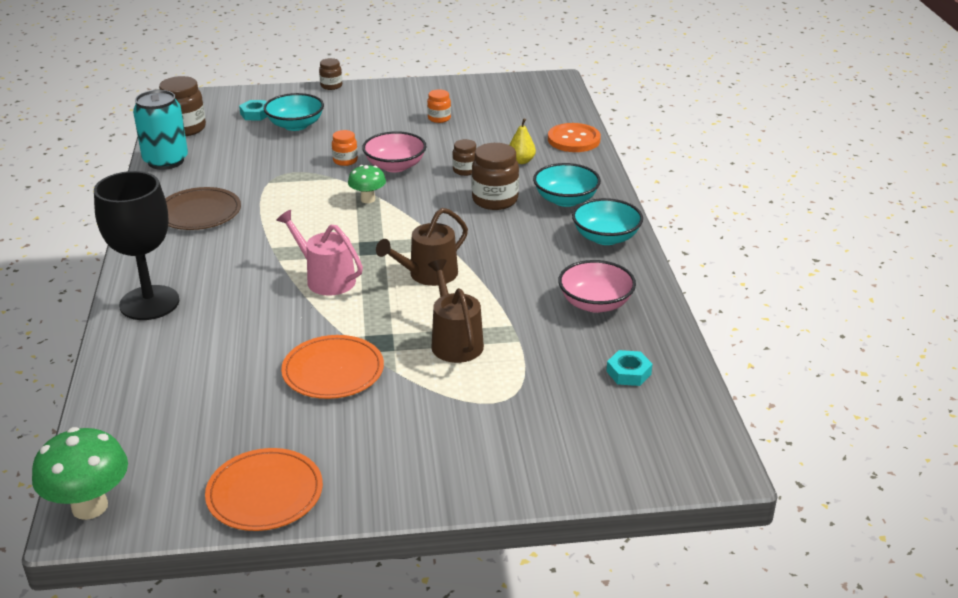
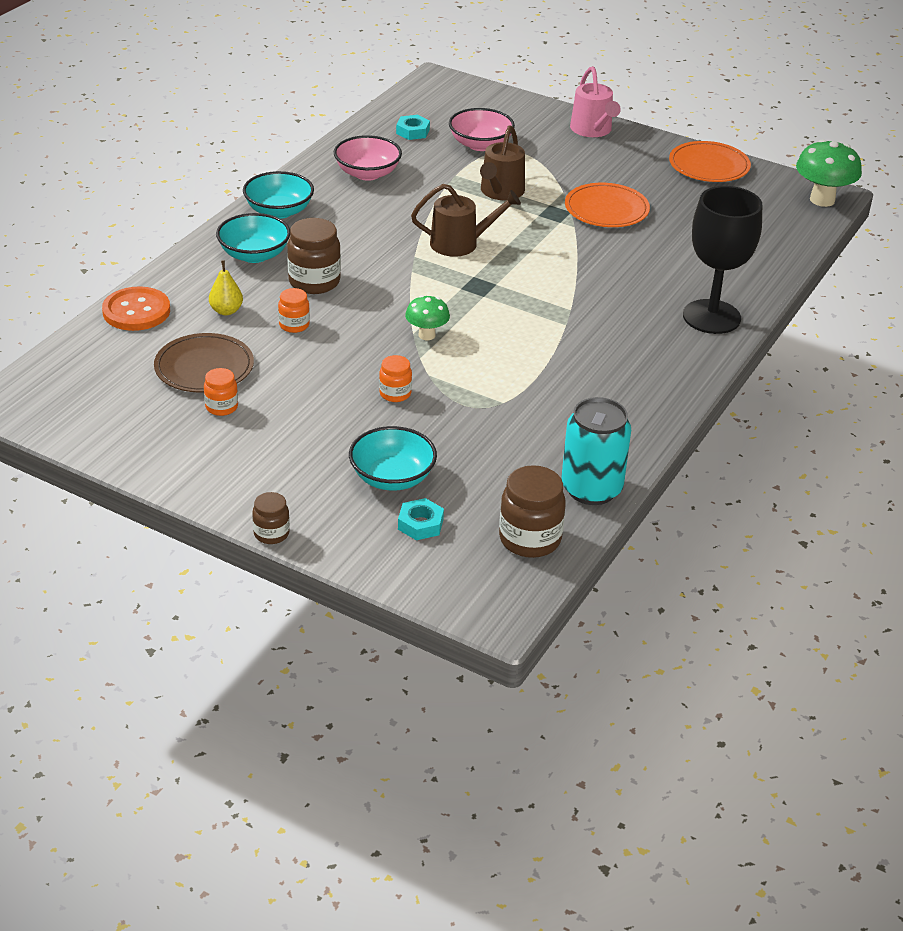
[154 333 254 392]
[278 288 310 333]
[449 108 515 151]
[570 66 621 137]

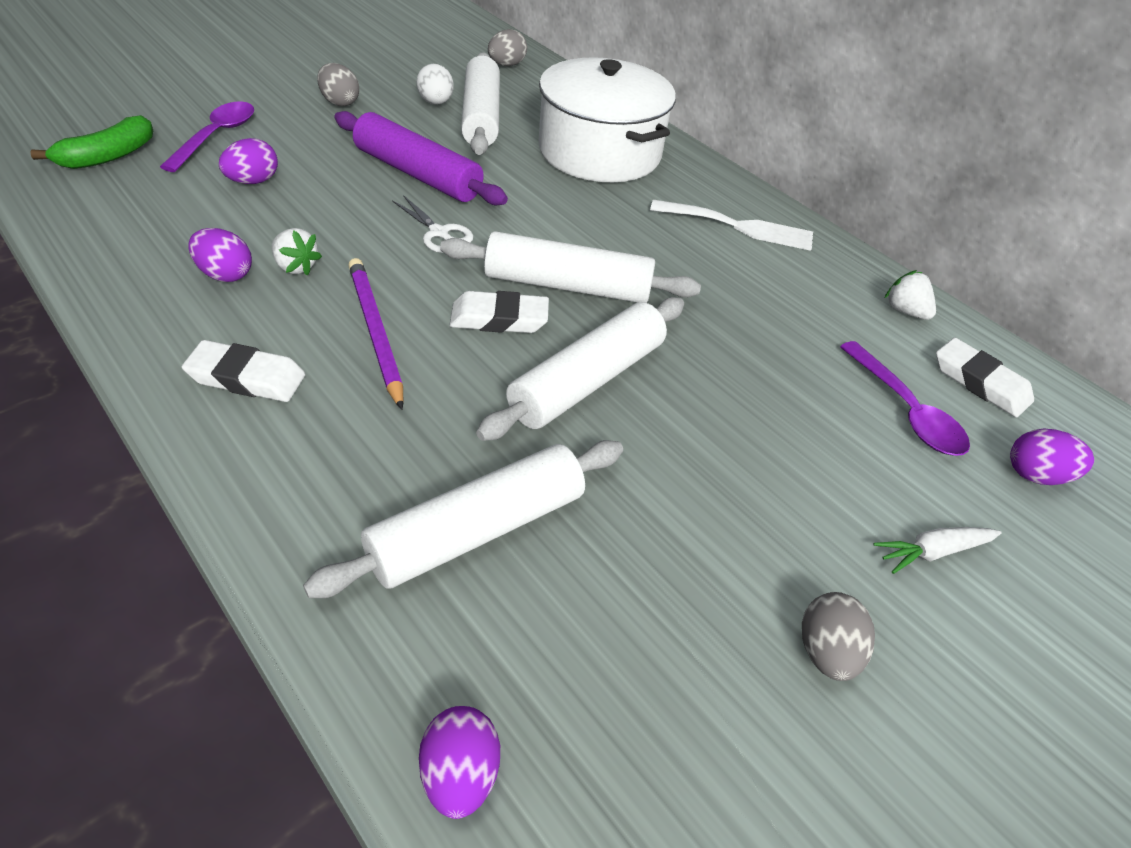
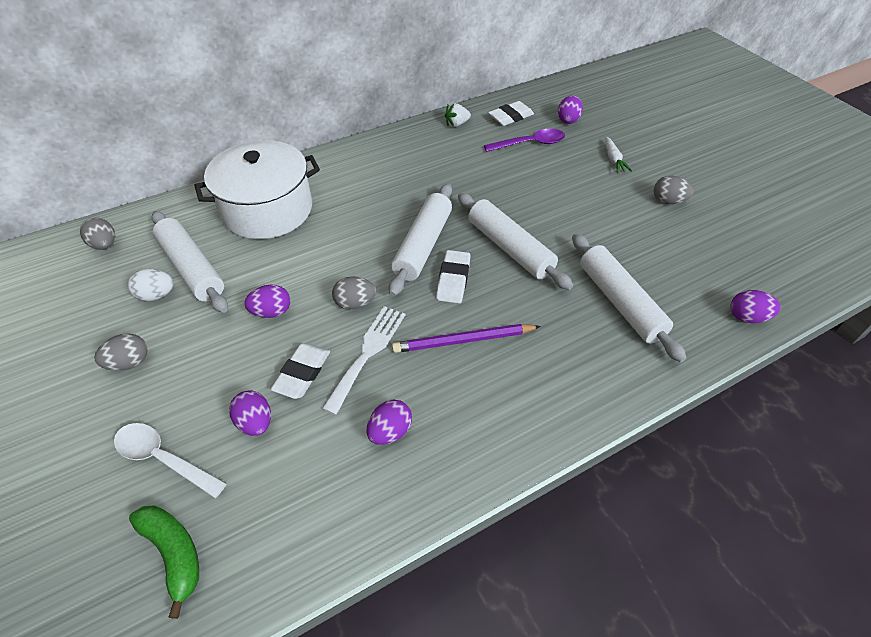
[114 423 227 498]
[152 211 228 313]
[244 285 290 318]
[271 343 330 399]
[322 306 405 415]
[332 276 376 309]
[272 228 322 275] (first image)

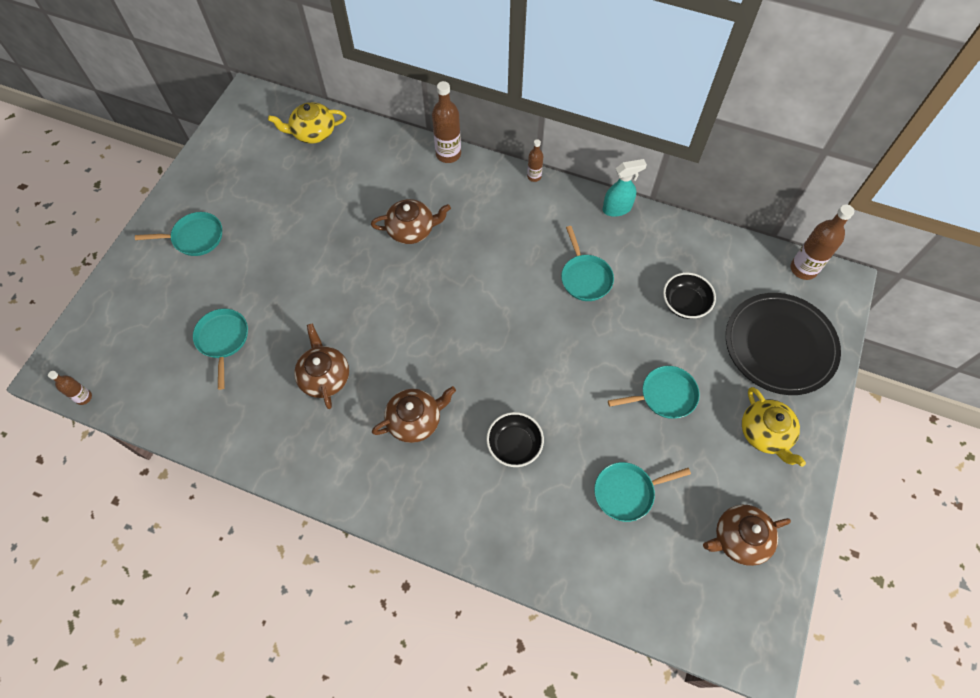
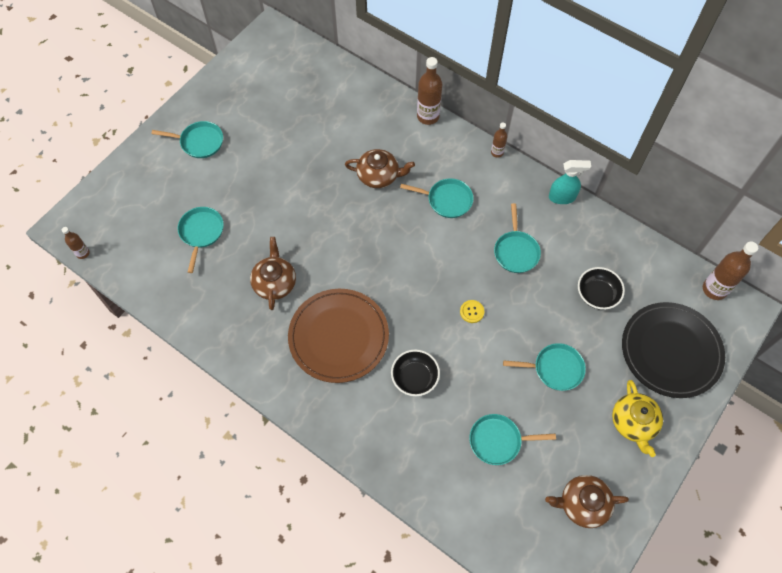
[288 289 389 383]
[400 178 474 218]
[460 300 484 323]
[268 102 346 144] (first image)

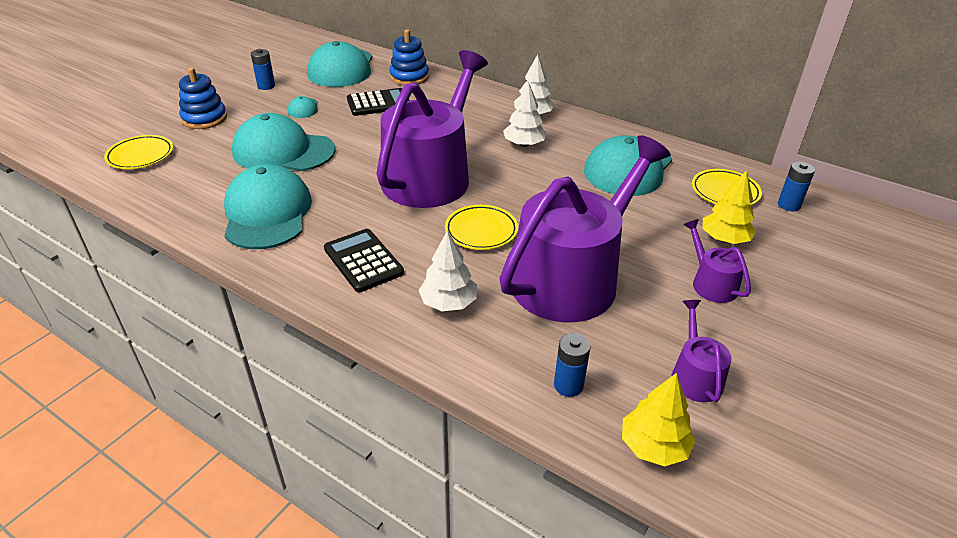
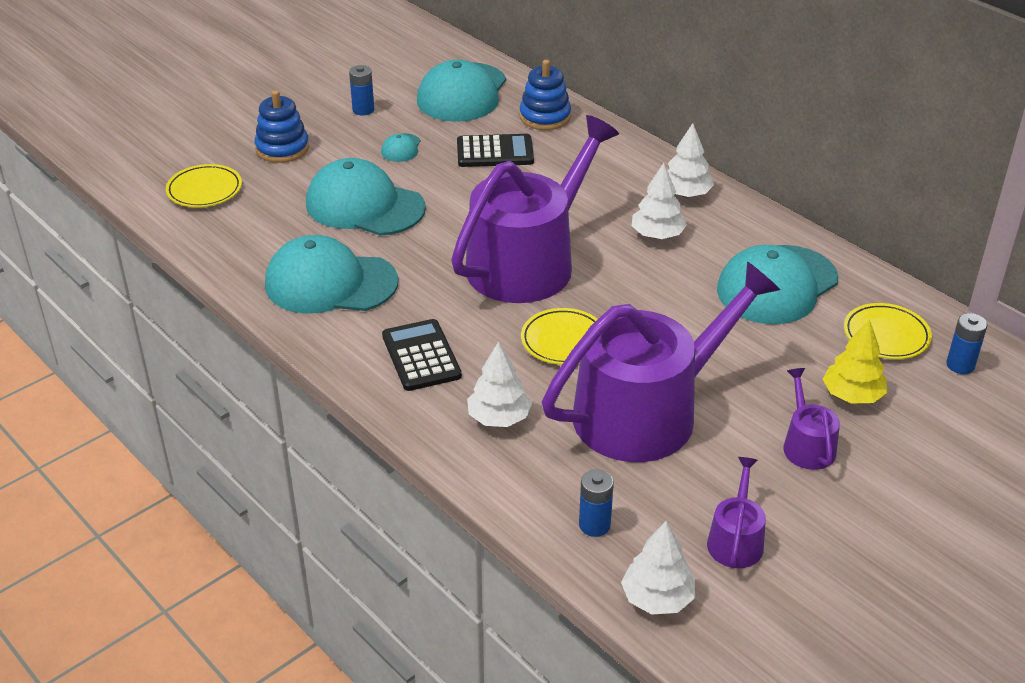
[265 235 398 314]
[621 521 695 615]

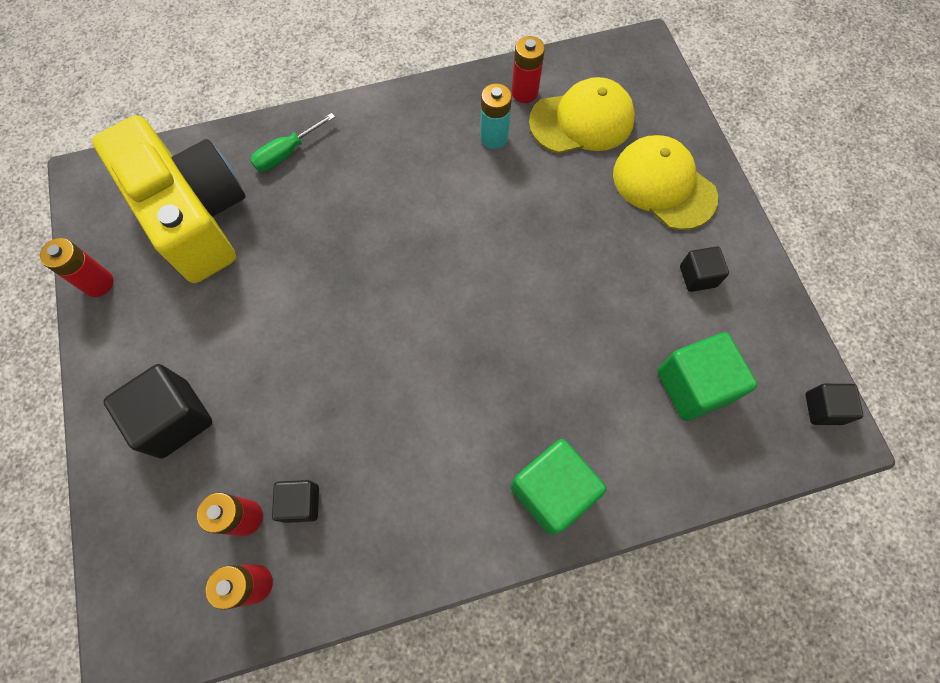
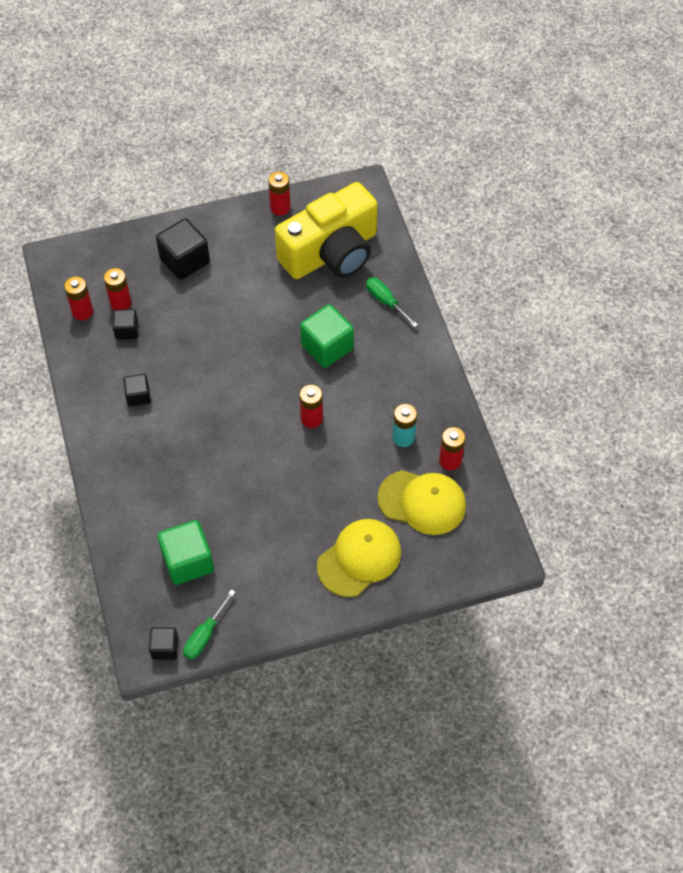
[123 374 151 407]
[183 589 235 660]
[299 384 323 428]
[300 304 354 368]
[378 470 466 535]

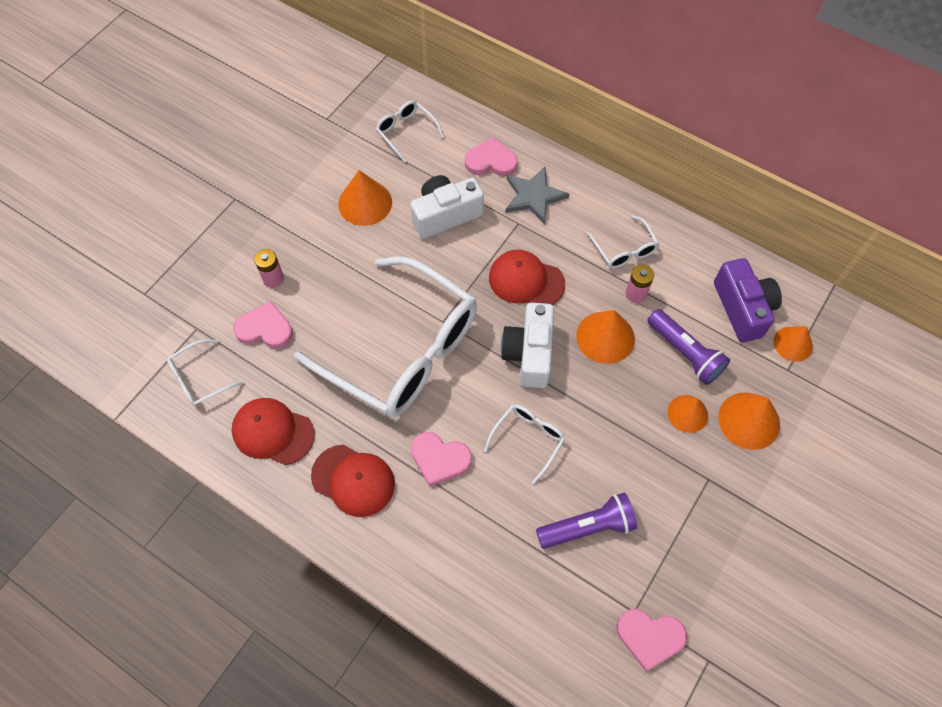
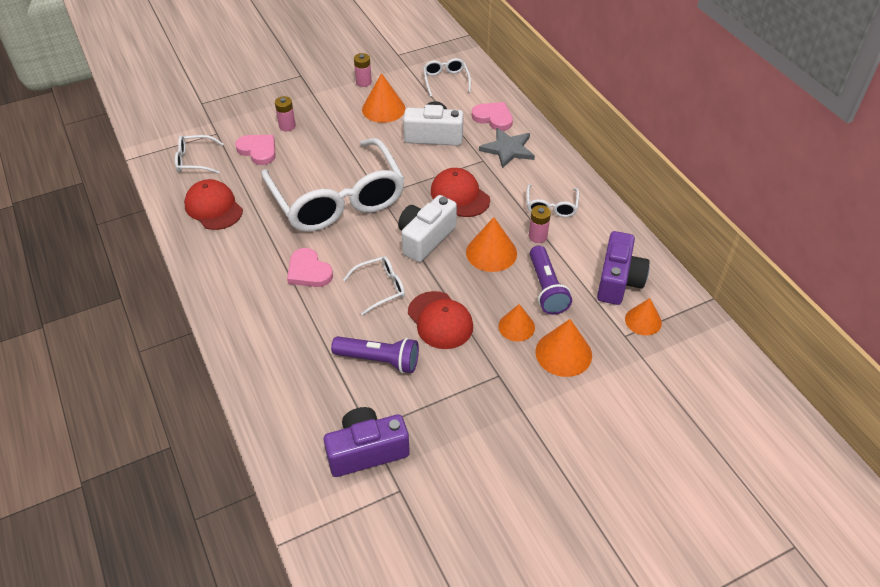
[324 407 410 477]
[354 53 372 87]
[408 291 473 349]

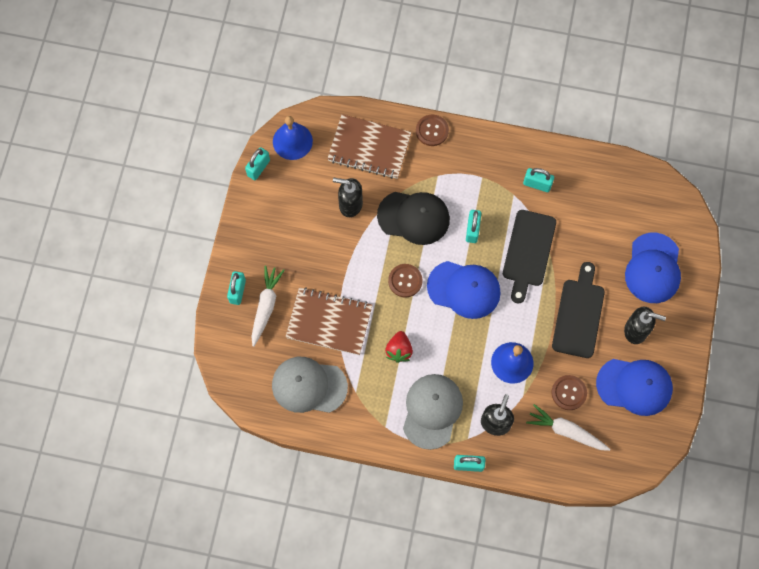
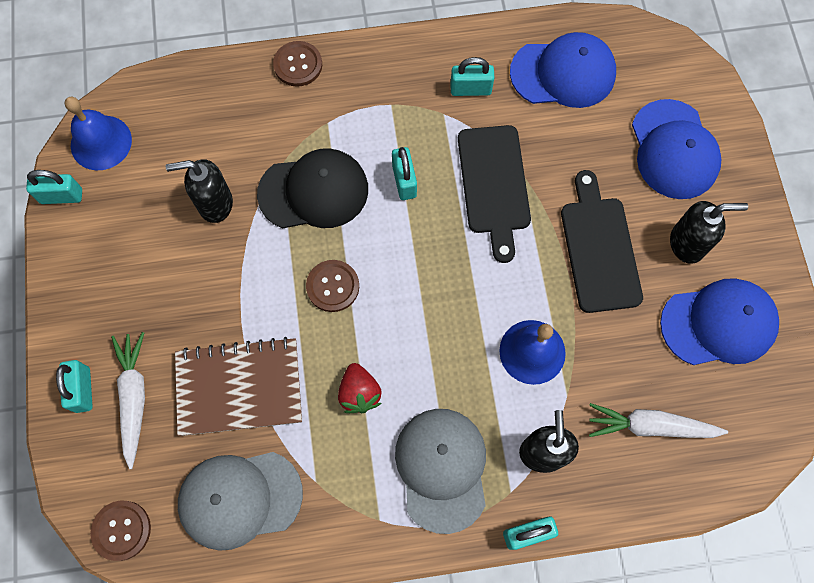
[26 170 82 204]
[90 501 151 561]
[510 32 616 108]
[327 114 411 179] (first image)

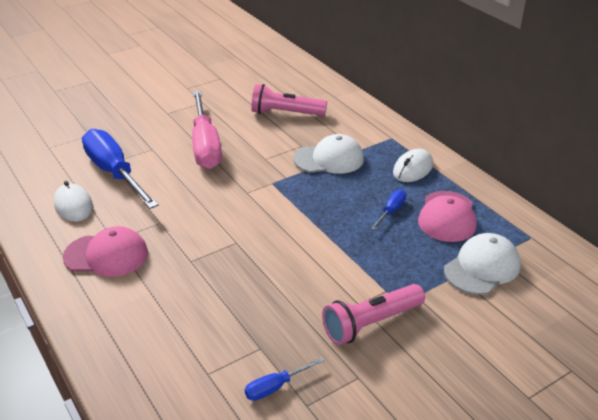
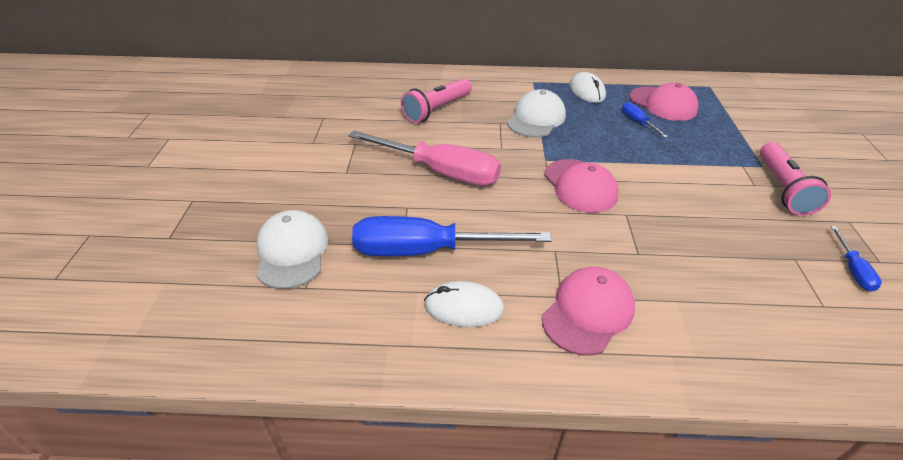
[257 210 329 289]
[544 159 618 213]

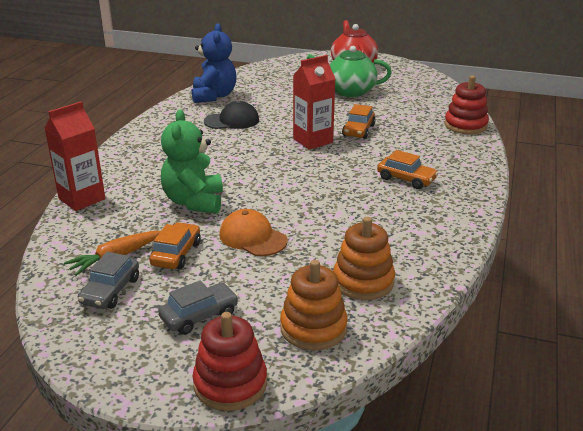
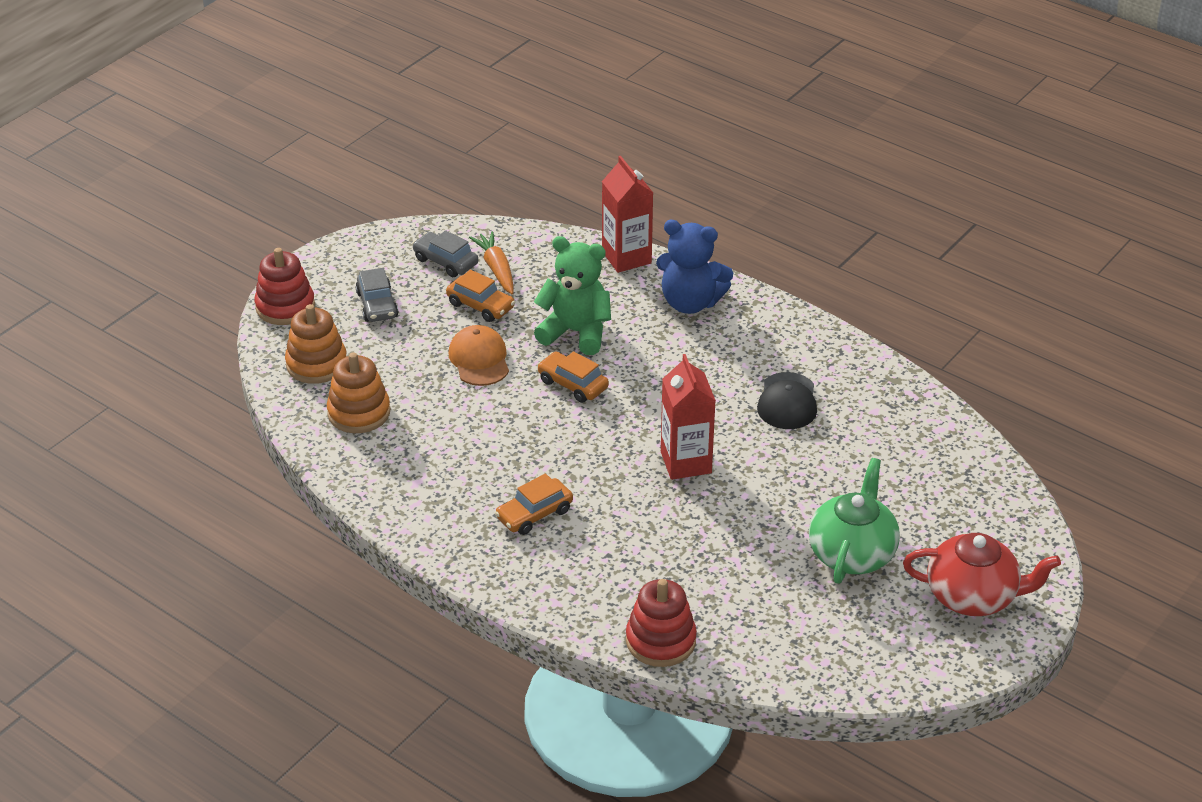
[448 325 509 386]
[537 351 609 403]
[656 220 733 314]

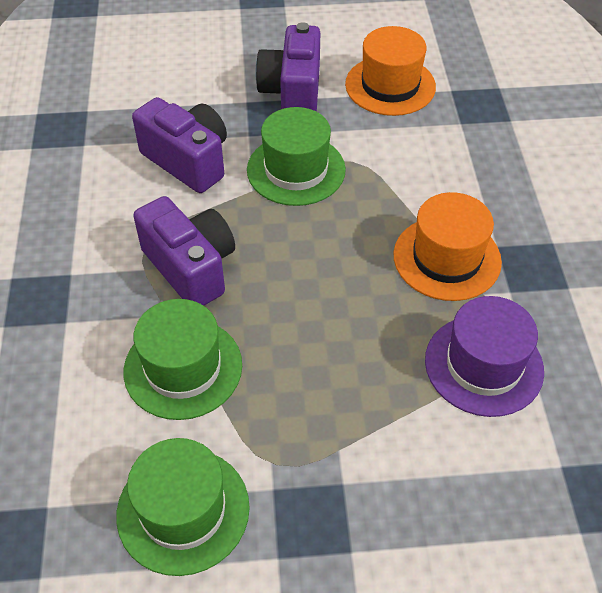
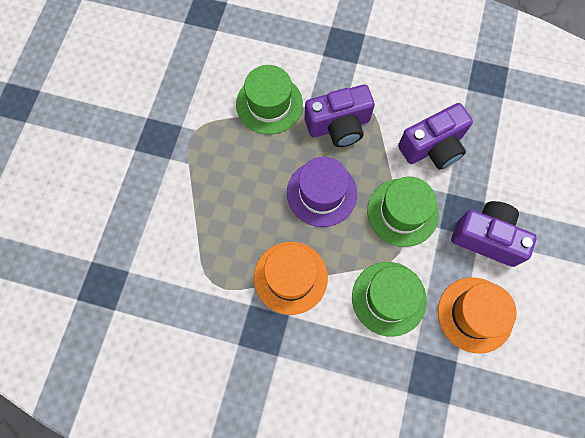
[287 157 357 227]
[352 262 427 337]

